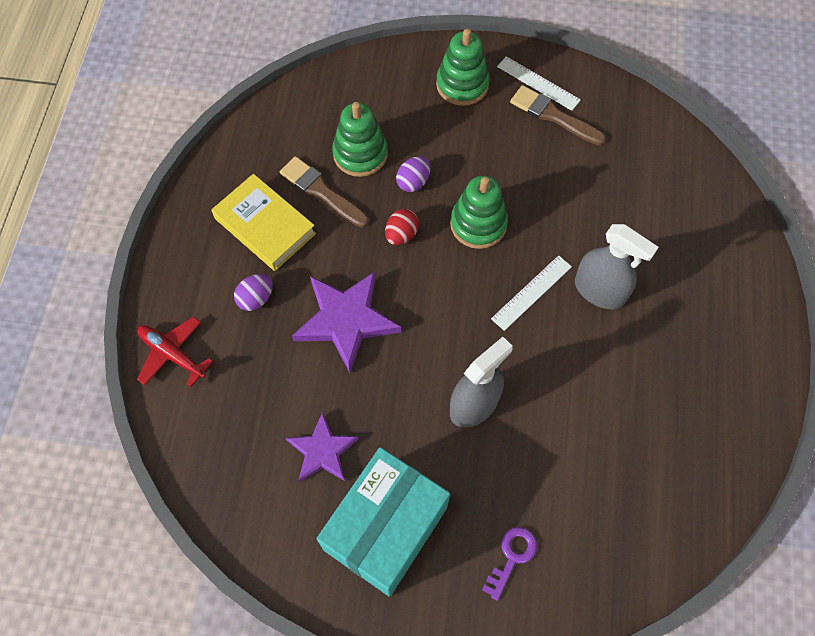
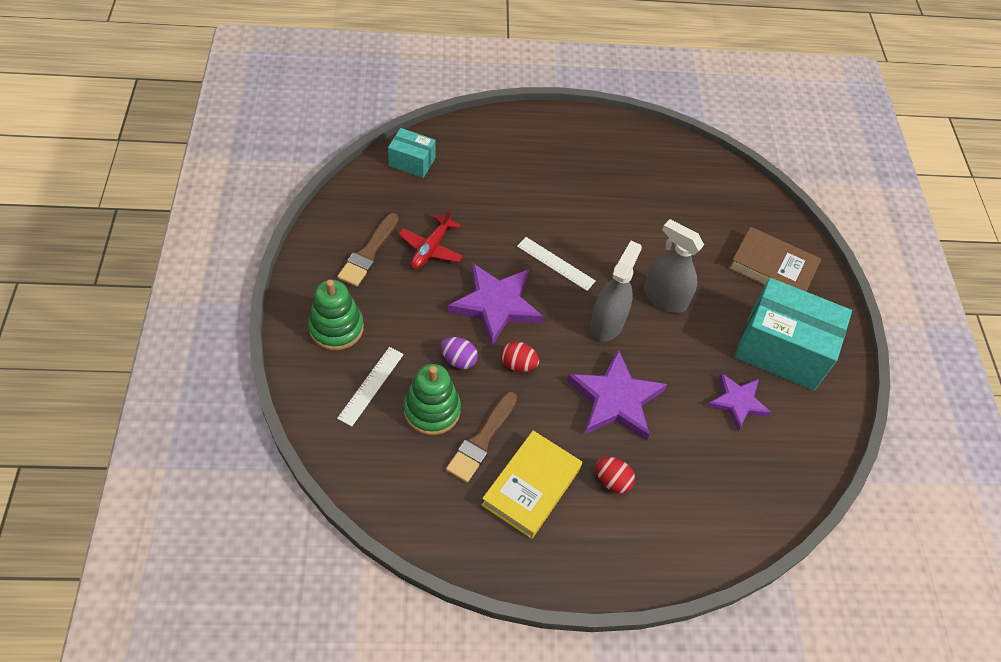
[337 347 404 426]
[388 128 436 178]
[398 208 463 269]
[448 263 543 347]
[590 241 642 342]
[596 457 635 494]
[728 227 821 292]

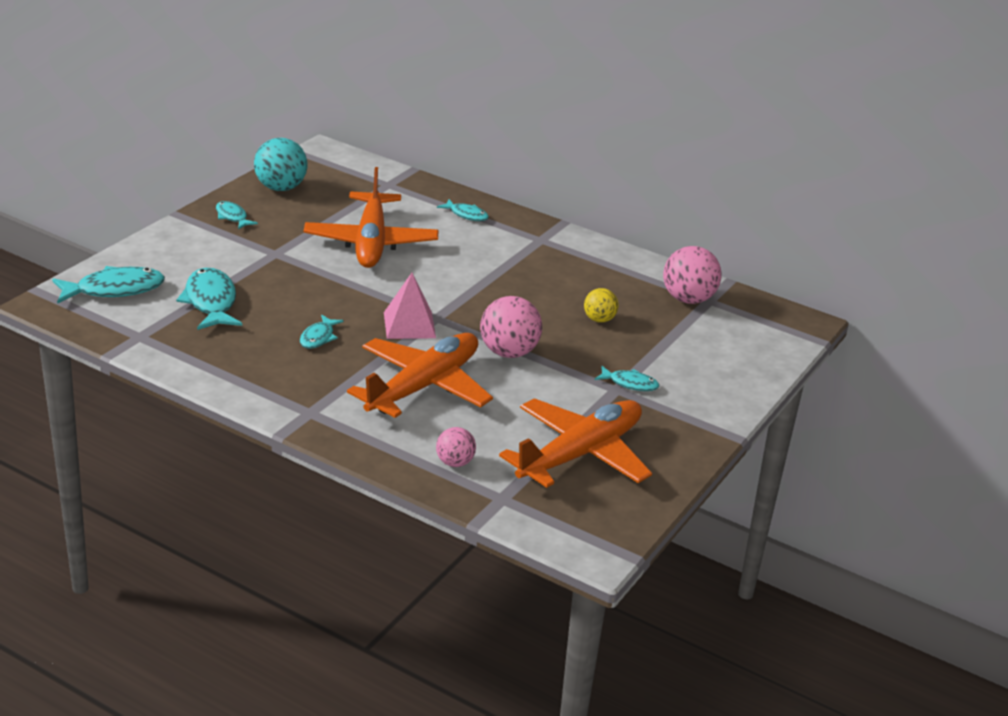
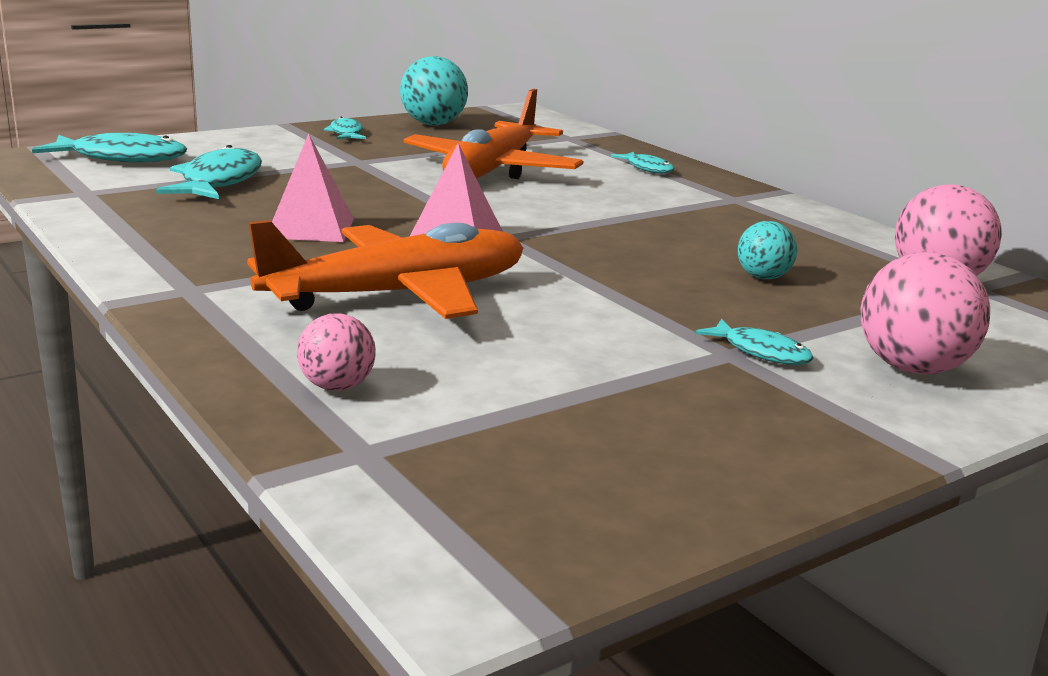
[272 133 354 242]
[738 221 797 279]
[860 252 990 375]
[499 398 652 488] (first image)

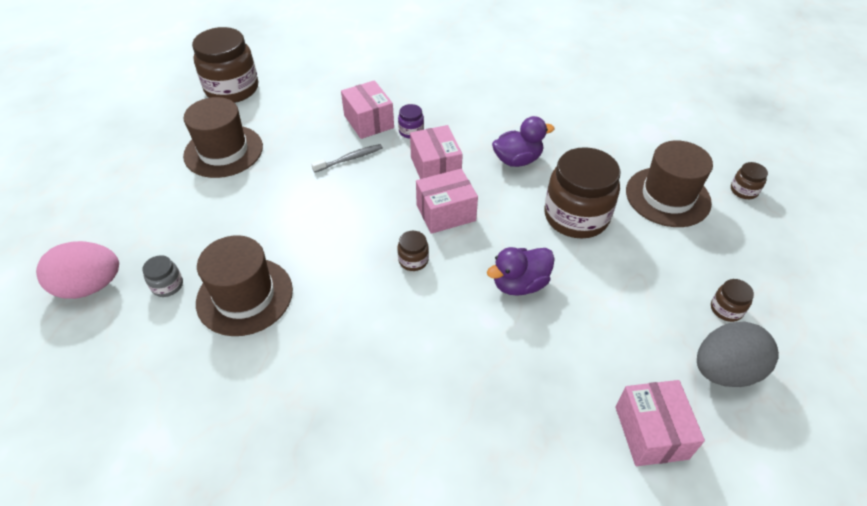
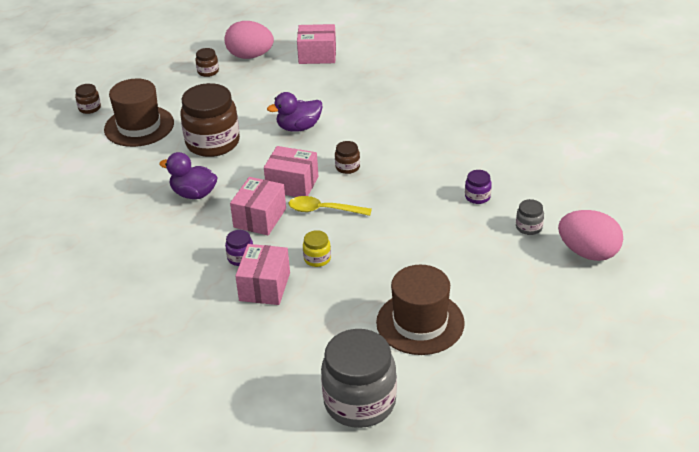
[224 21 274 59]
[267 92 323 132]
[289 196 372 216]
[297 24 336 64]
[303 230 331 267]
[321 329 397 428]
[465 170 492 204]

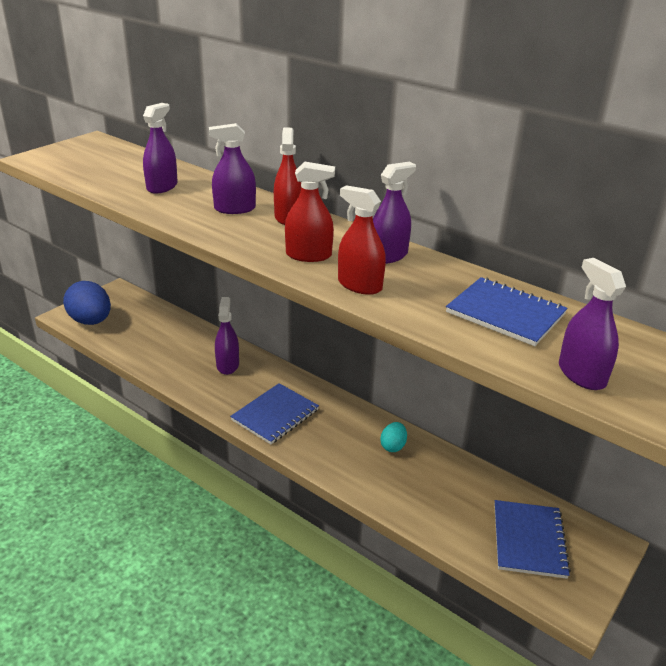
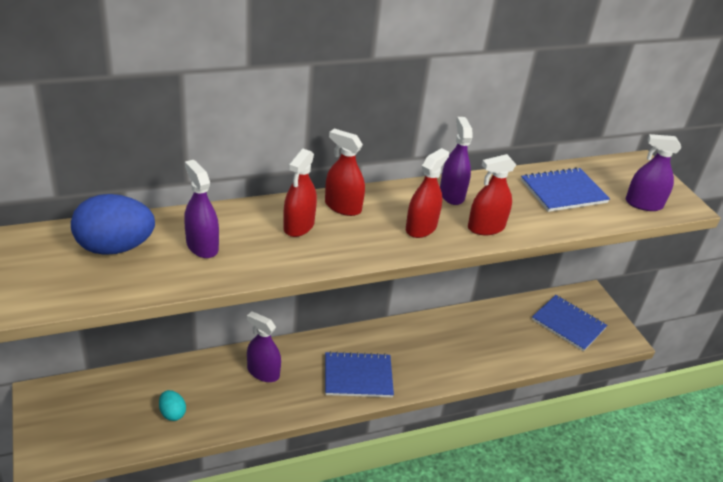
[71 194 155 255]
[159 390 186 421]
[283 149 317 237]
[325 351 394 397]

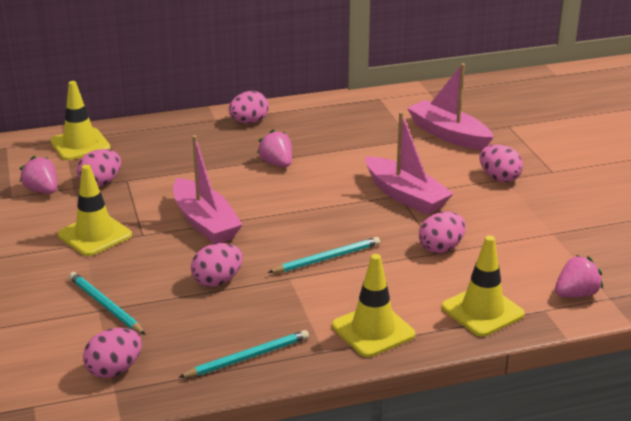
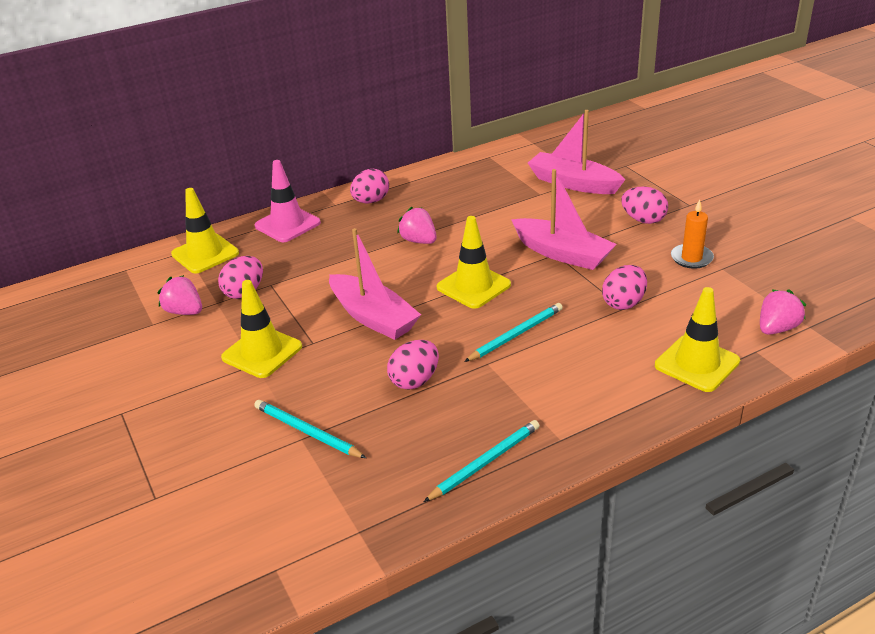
[255 160 321 242]
[437 216 511 309]
[671 199 714 269]
[83 328 142 378] (first image)

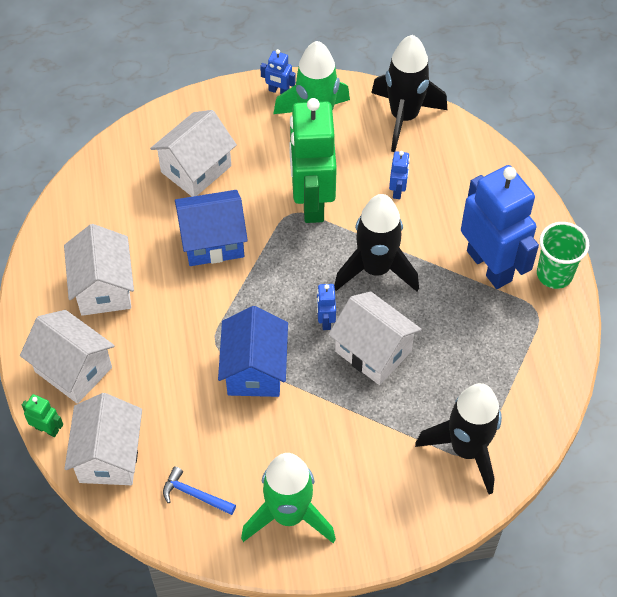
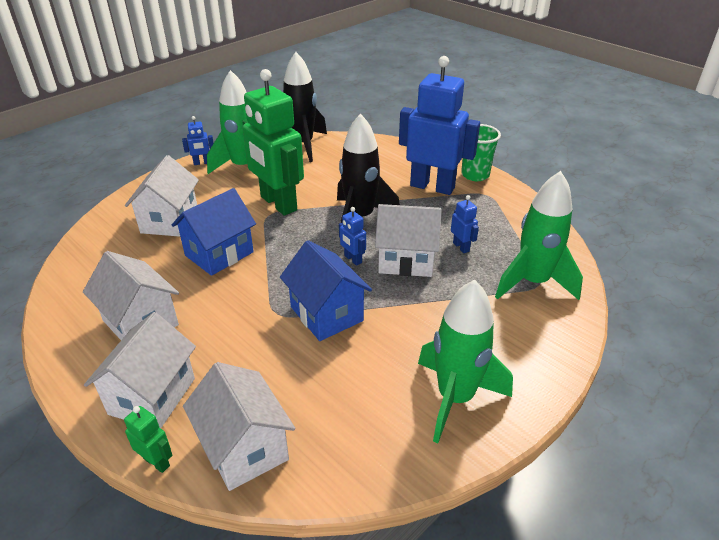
[84 312 196 428]
[124 406 172 473]
[451 195 479 253]
[495 171 583 300]
[163 467 236 515] (first image)

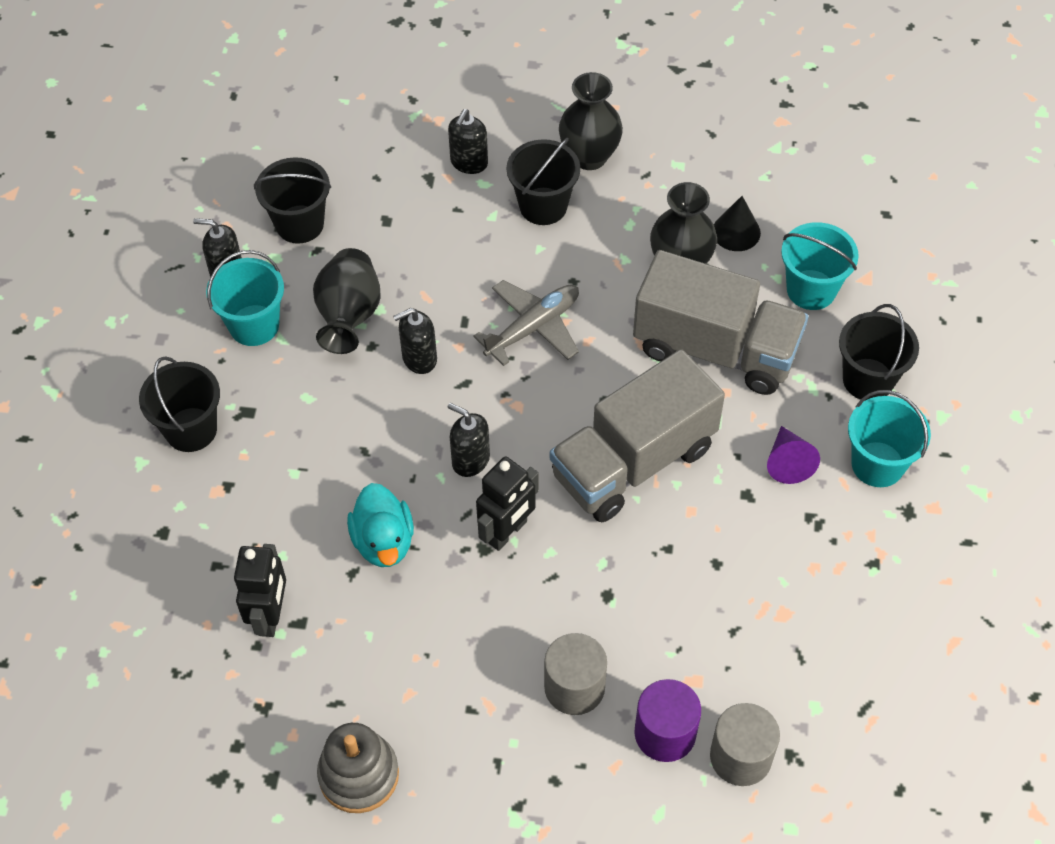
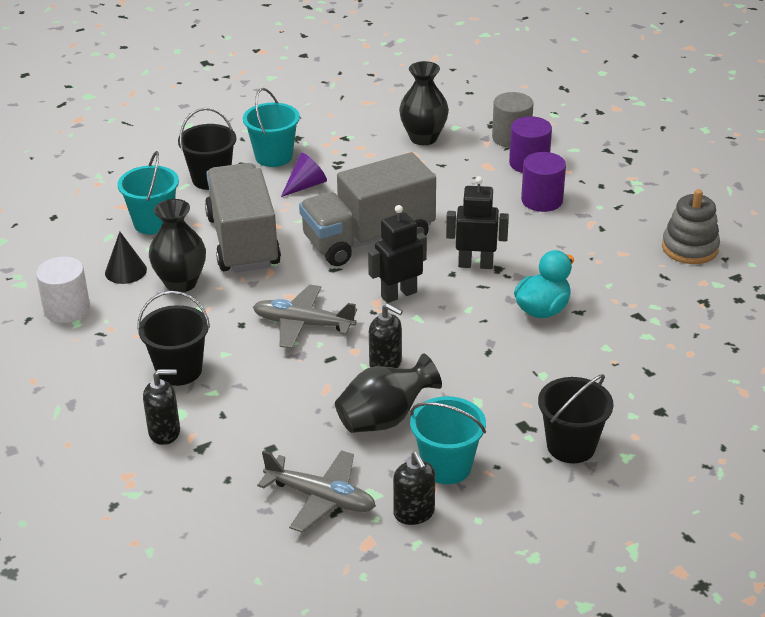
[36 257 90 323]
[257 450 376 533]
[299 152 436 266]
[368 205 427 303]
[399 61 449 145]
[521 152 566 212]
[448 403 490 477] (first image)

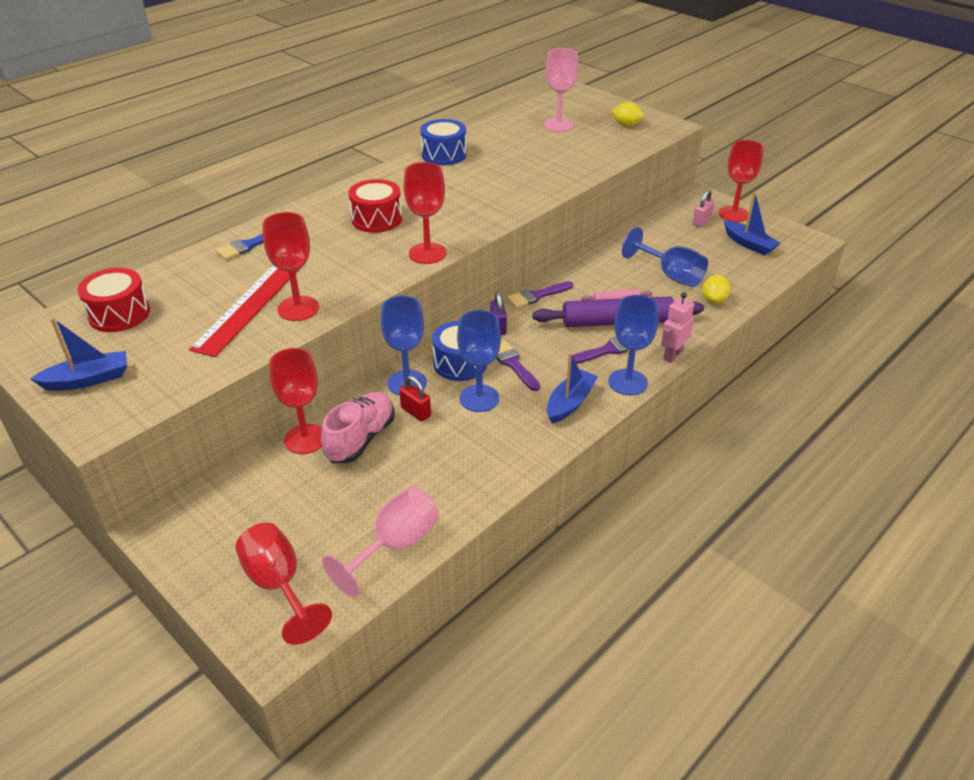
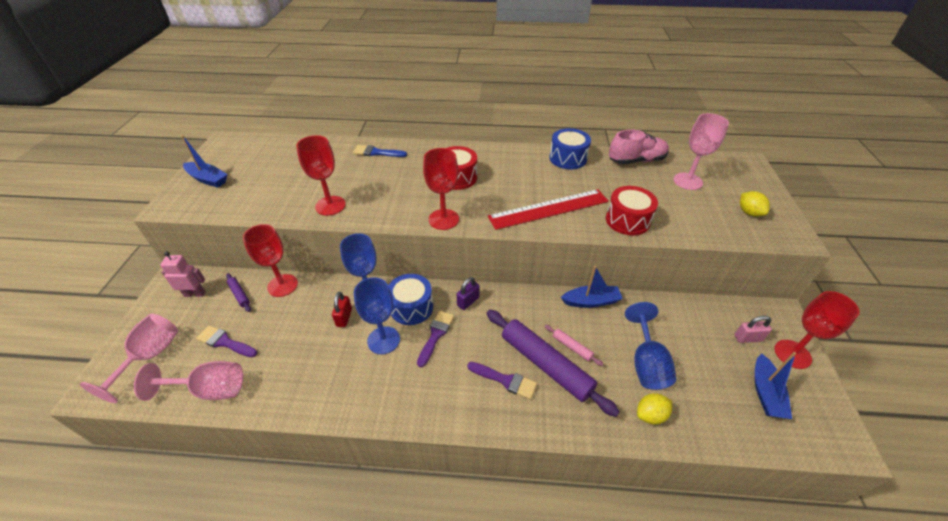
[80 314 178 403]
[160 251 206 297]
[196 325 257 357]
[226 273 251 312]
[488 189 609 230]
[561 266 623 308]
[606 186 658 235]
[609 129 669 164]
[608 295 659 395] (first image)

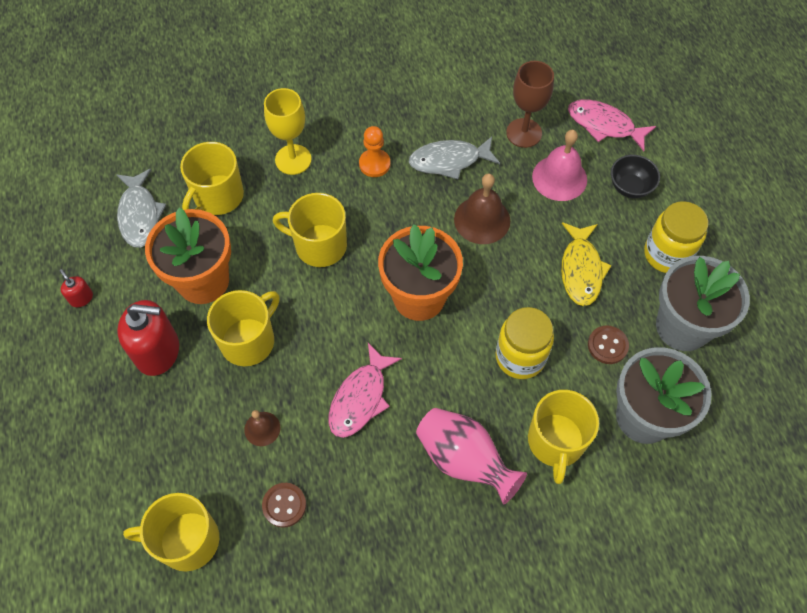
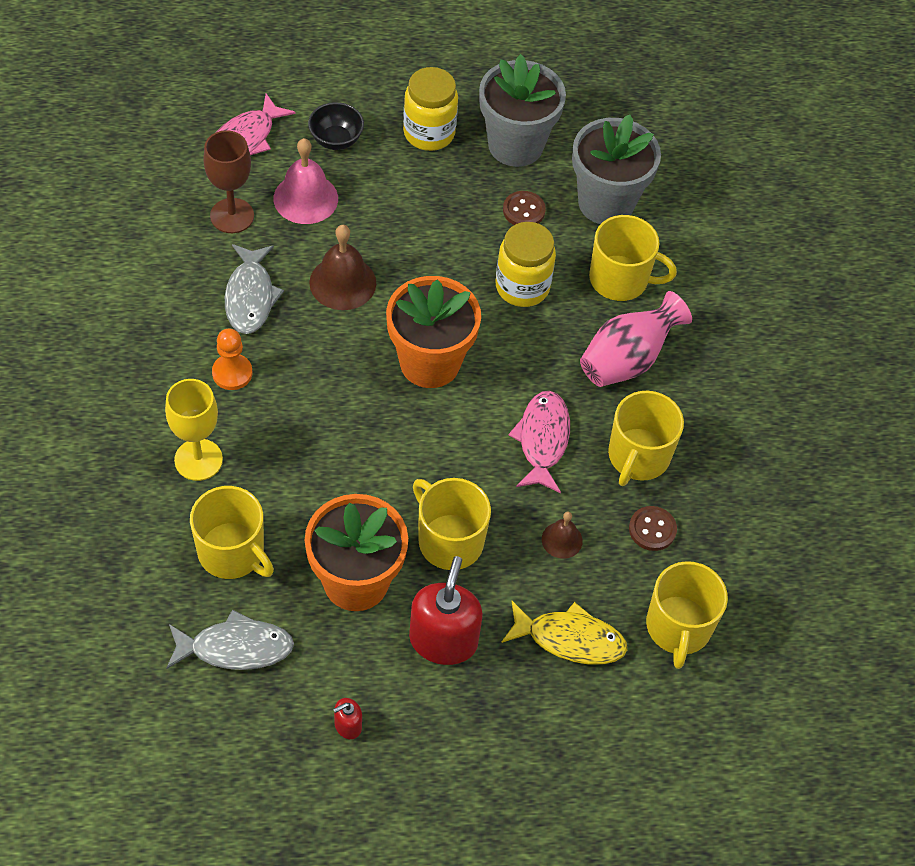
[501 601 628 664]
[508 391 570 493]
[608 391 684 486]

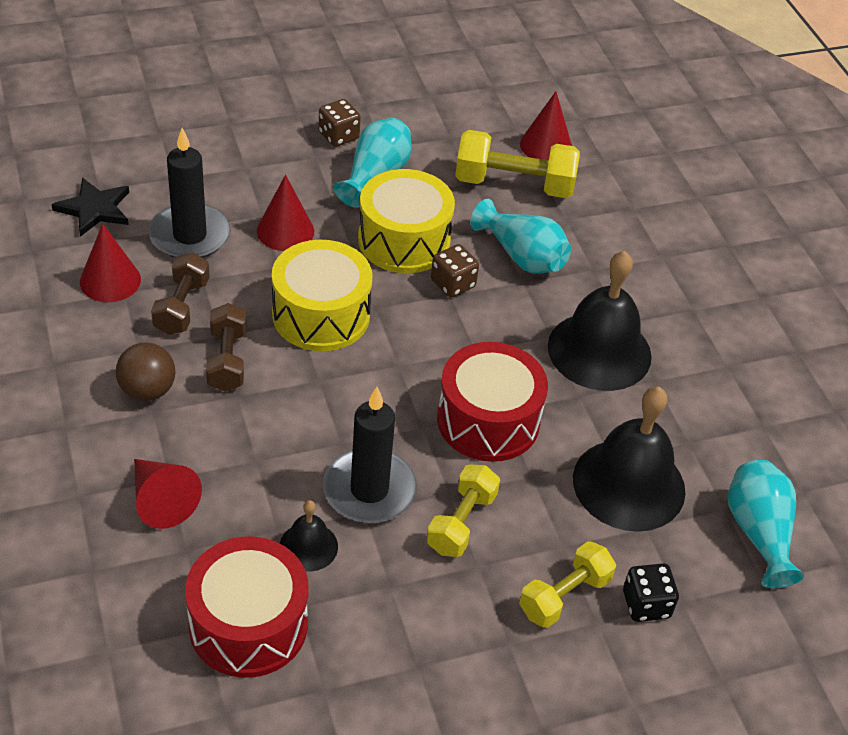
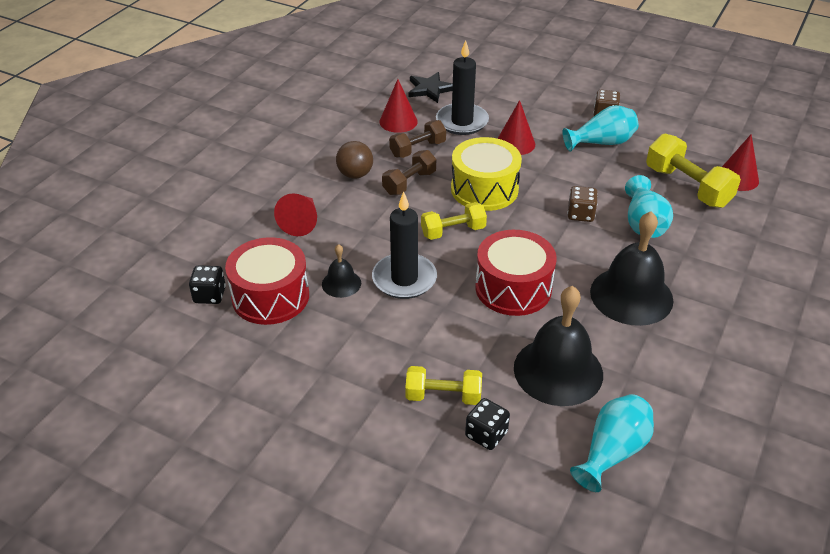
[189 265 226 304]
[421 202 487 240]
[358 169 455 273] (first image)

